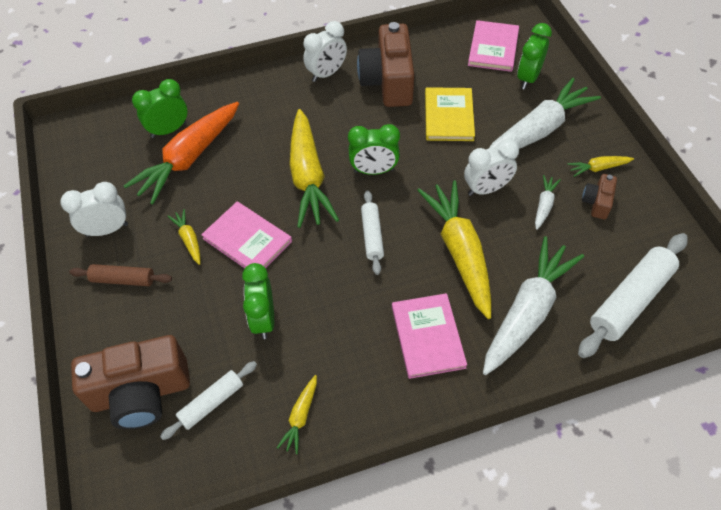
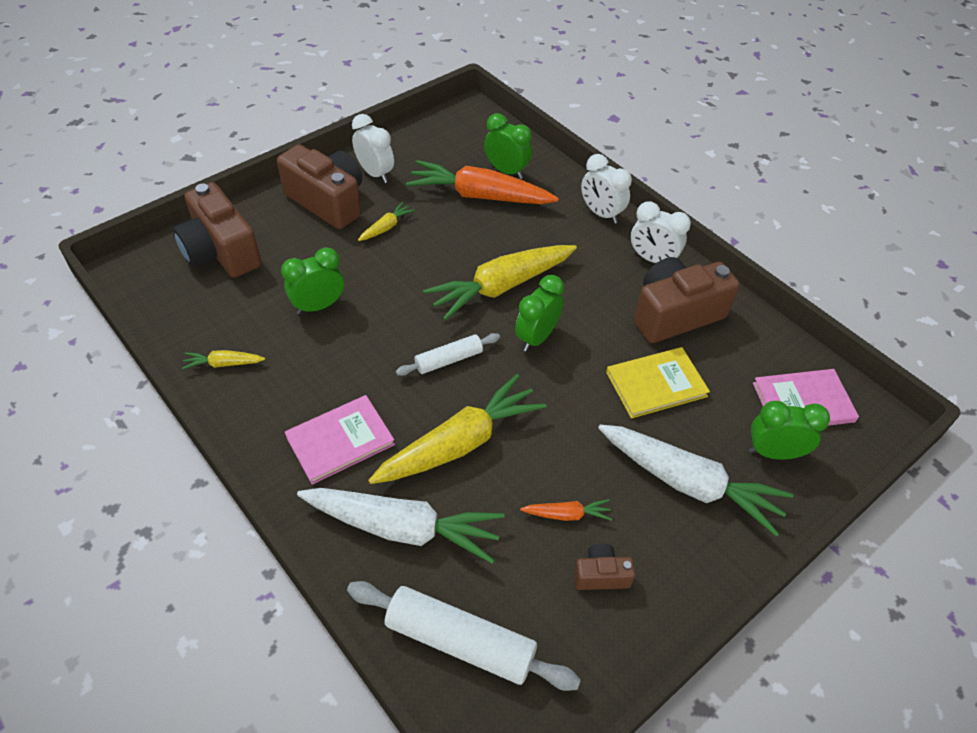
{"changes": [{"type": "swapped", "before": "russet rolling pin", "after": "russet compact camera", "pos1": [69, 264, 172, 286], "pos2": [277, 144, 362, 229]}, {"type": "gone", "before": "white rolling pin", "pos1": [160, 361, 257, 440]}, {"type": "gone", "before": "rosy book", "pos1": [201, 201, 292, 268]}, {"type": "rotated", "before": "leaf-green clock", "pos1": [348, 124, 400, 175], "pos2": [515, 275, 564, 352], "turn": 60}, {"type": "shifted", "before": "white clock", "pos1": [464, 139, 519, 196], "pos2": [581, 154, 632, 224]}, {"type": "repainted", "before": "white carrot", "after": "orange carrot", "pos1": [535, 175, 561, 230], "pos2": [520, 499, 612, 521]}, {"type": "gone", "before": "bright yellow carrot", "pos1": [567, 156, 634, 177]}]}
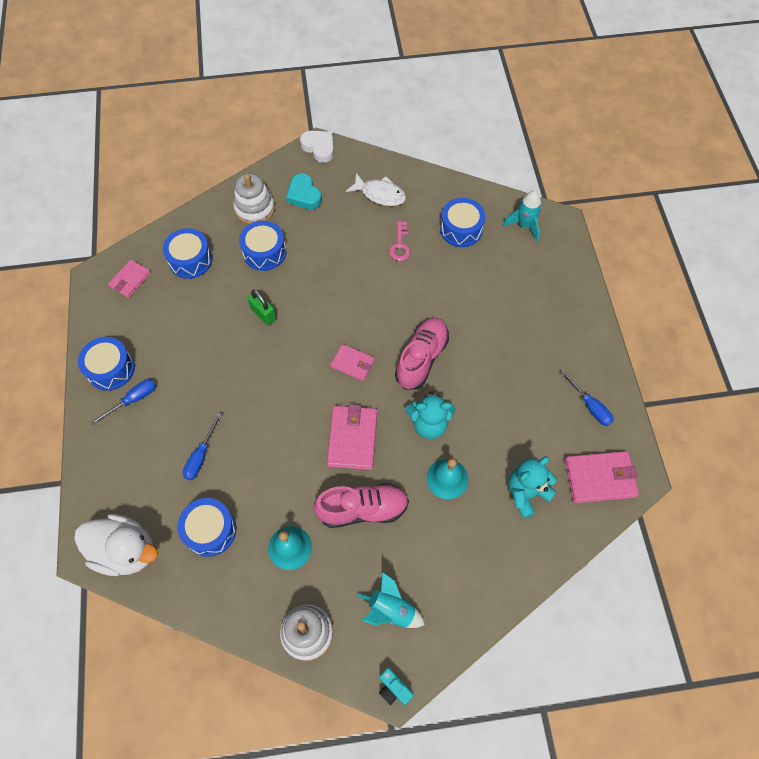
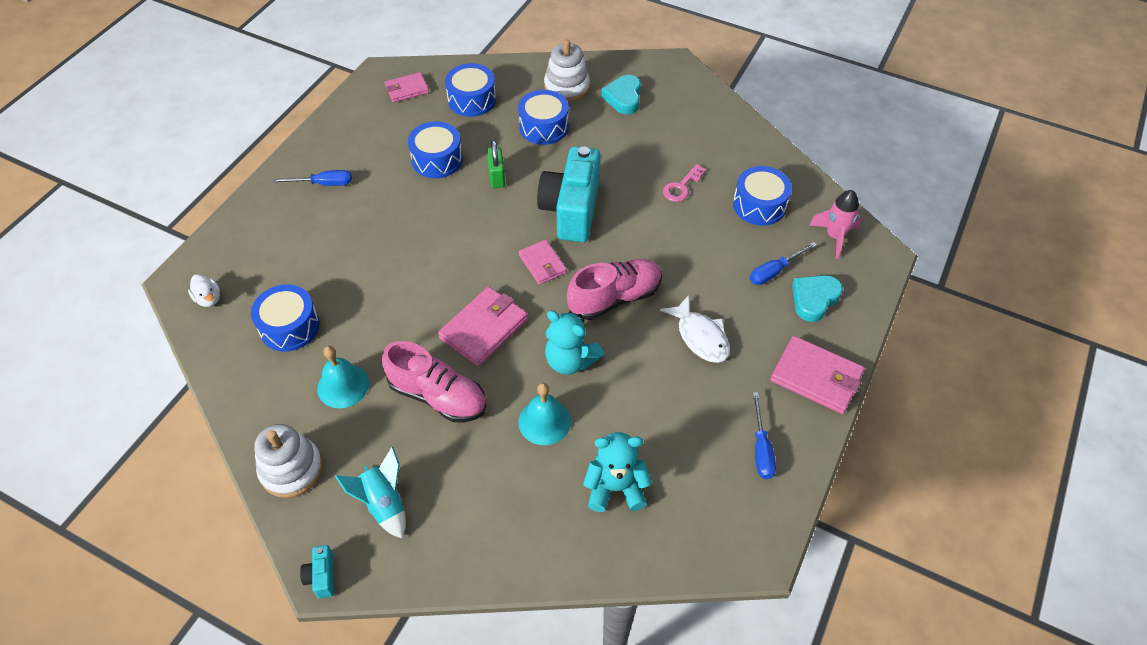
{"changes": [{"type": "scaled", "before": "white rubber duck", "pos1": [74, 514, 158, 576], "pos2": [188, 274, 220, 307], "scale": 0.45}, {"type": "shifted", "before": "cobalt snare drum", "pos1": [78, 337, 135, 391], "pos2": [408, 121, 463, 178]}, {"type": "shifted", "before": "cobalt hand screwdriver", "pos1": [183, 413, 222, 480], "pos2": [750, 242, 817, 285]}, {"type": "gone", "before": "white love heart", "pos1": [300, 131, 334, 163]}, {"type": "shifted", "before": "white fish figure", "pos1": [346, 173, 406, 206], "pos2": [660, 295, 730, 363]}, {"type": "repainted", "before": "turquoise spaceship", "after": "rosy spaceship", "pos1": [503, 191, 542, 241], "pos2": [809, 190, 861, 259]}, {"type": "shifted", "before": "rosy card wallet", "pos1": [565, 451, 639, 503], "pos2": [770, 336, 865, 414]}, {"type": "new", "after": "turquoise compact camera", "pos2": [537, 146, 601, 242]}, {"type": "new", "after": "turquoise love heart", "pos2": [792, 275, 843, 322]}]}
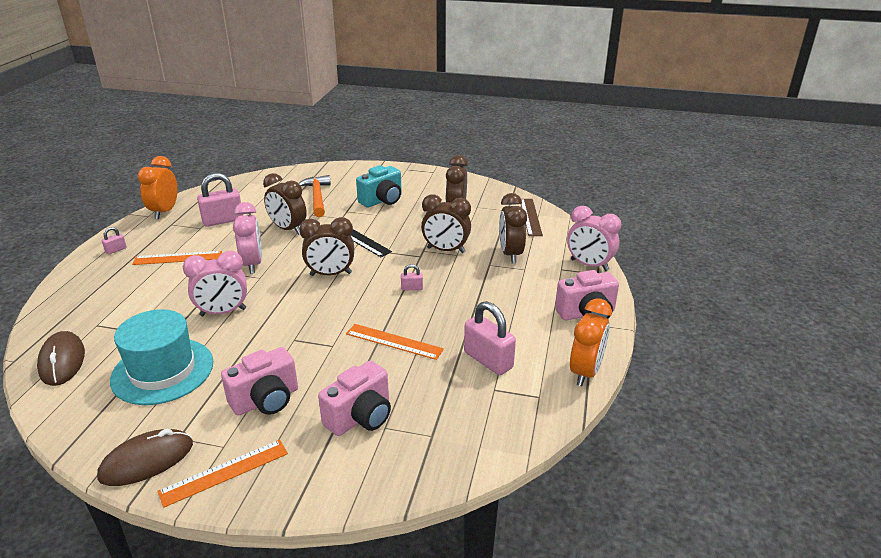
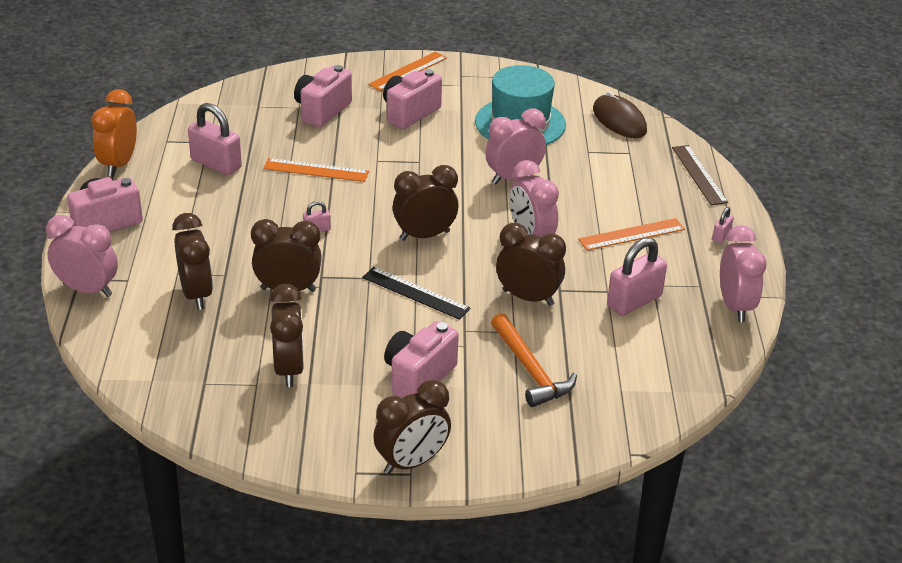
{"changes": [{"type": "gone", "before": "russet PC mouse", "pos1": [97, 429, 193, 486]}, {"type": "repainted", "before": "orange clock", "after": "rosy clock", "pos1": [138, 156, 177, 219], "pos2": [720, 225, 767, 322]}, {"type": "repainted", "before": "turquoise compact camera", "after": "rosy compact camera", "pos1": [356, 165, 402, 208], "pos2": [384, 321, 459, 398]}, {"type": "shifted", "before": "russet measuring stick", "pos1": [521, 199, 543, 236], "pos2": [672, 145, 728, 205]}, {"type": "new", "after": "russet clock", "pos2": [373, 380, 451, 474]}]}
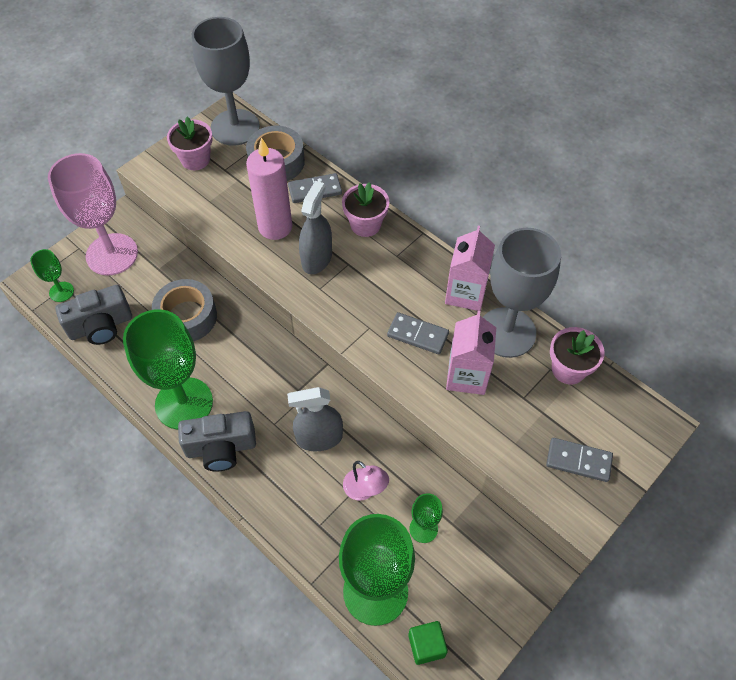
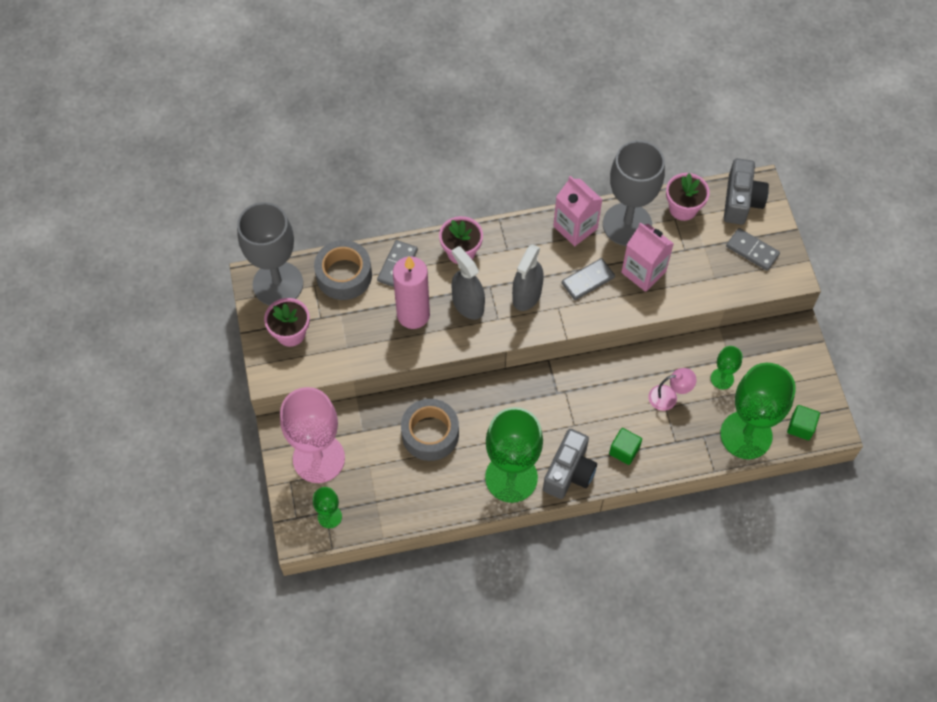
{"changes": [{"type": "shifted", "before": "ash-grey compact camera", "pos1": [55, 285, 132, 345], "pos2": [724, 158, 769, 225]}, {"type": "shifted", "before": "ash-grey spray cleaner", "pos1": [287, 387, 343, 451], "pos2": [512, 244, 544, 311]}, {"type": "rotated", "before": "ash-grey domino piece", "pos1": [546, 438, 613, 482], "pos2": [726, 228, 780, 271], "turn": 75}, {"type": "new", "after": "leaf-green solid cube", "pos2": [609, 428, 642, 465]}]}
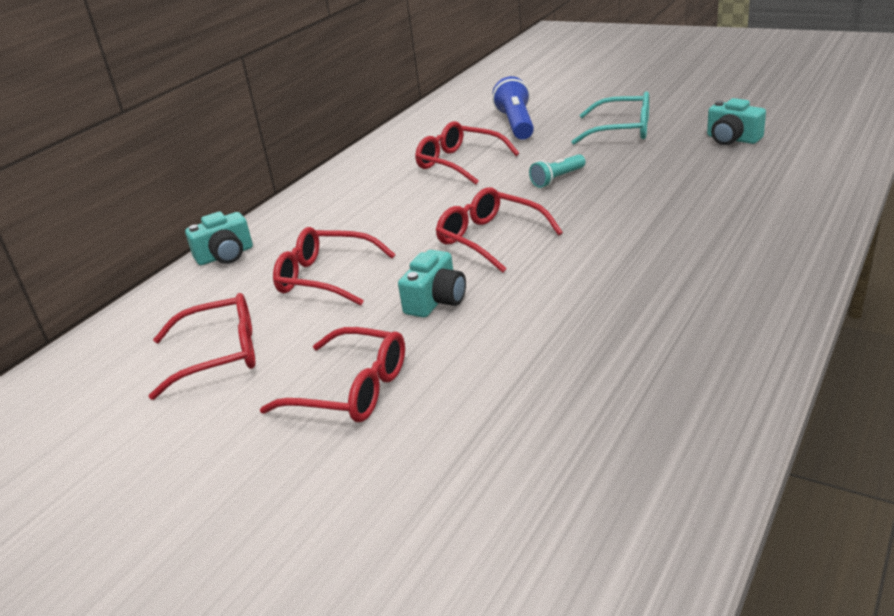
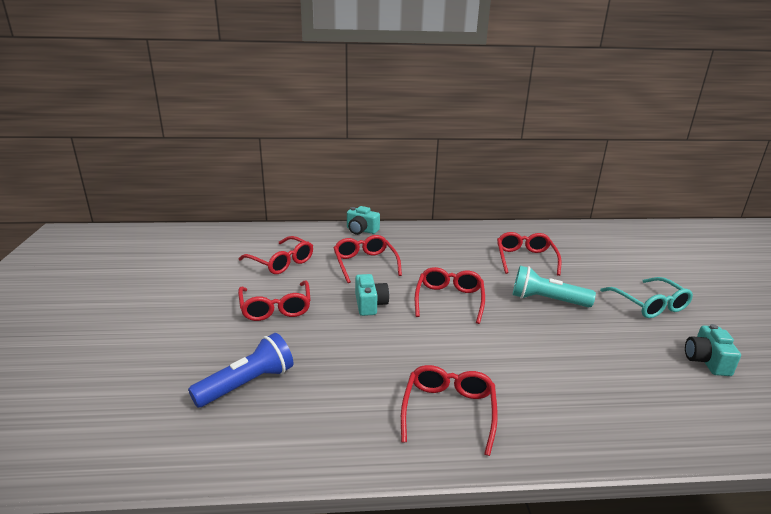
{"changes": [{"type": "rotated", "before": "turquoise compact camera", "pos1": [398, 250, 466, 318], "pos2": [355, 274, 389, 316], "turn": -90}, {"type": "shifted", "before": "cobalt flashlight", "pos1": [492, 76, 534, 140], "pos2": [188, 333, 293, 408]}, {"type": "scaled", "before": "turquoise flashlight", "pos1": [529, 154, 586, 188], "pos2": [513, 266, 596, 307], "scale": 1.66}, {"type": "new", "after": "scarlet spectacles", "pos2": [401, 365, 498, 456]}]}
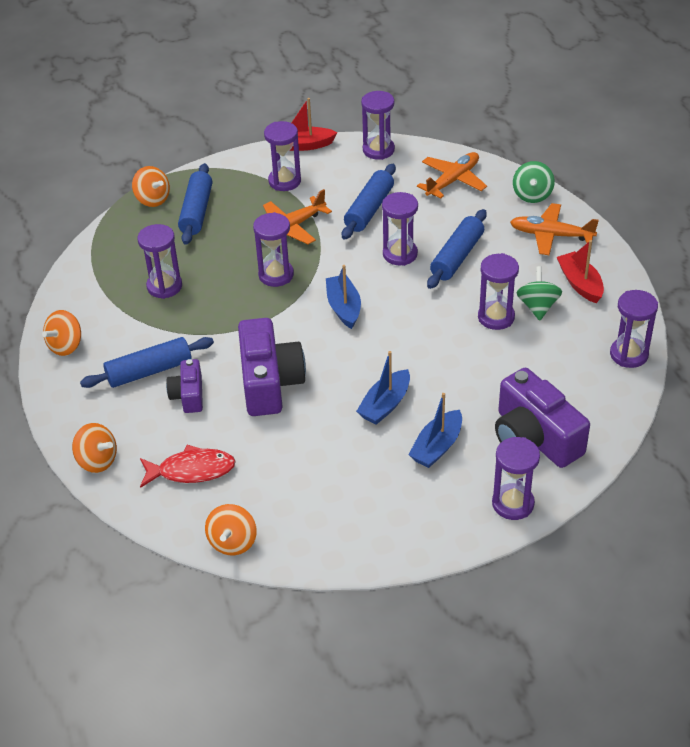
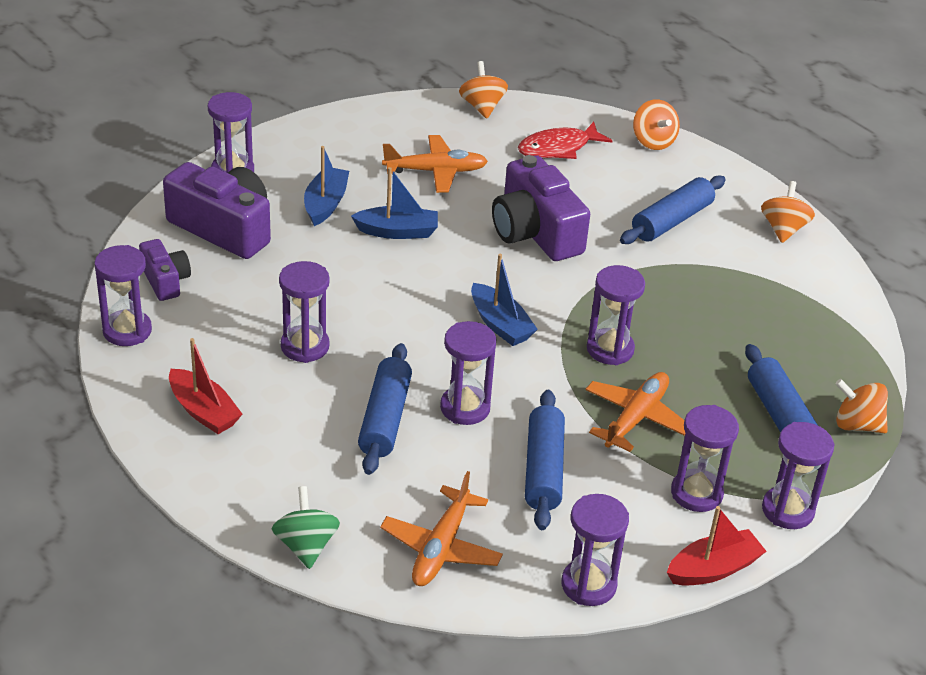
{"changes": [{"type": "rotated", "before": "orange spinning top", "pos1": [72, 423, 117, 473], "pos2": [633, 99, 680, 150], "turn": -120}, {"type": "shifted", "before": "violet hourglass", "pos1": [137, 224, 182, 299], "pos2": [762, 422, 835, 529]}, {"type": "shifted", "before": "violet compact camera", "pos1": [166, 359, 203, 413], "pos2": [139, 239, 191, 301]}, {"type": "rotated", "before": "cobalt sailboat", "pos1": [356, 351, 410, 425], "pos2": [351, 167, 438, 239], "turn": 75}, {"type": "shifted", "before": "orange toy plane", "pos1": [510, 203, 599, 255], "pos2": [382, 135, 488, 193]}, {"type": "gone", "before": "leaf-green spinning top", "pos1": [517, 266, 562, 321]}]}
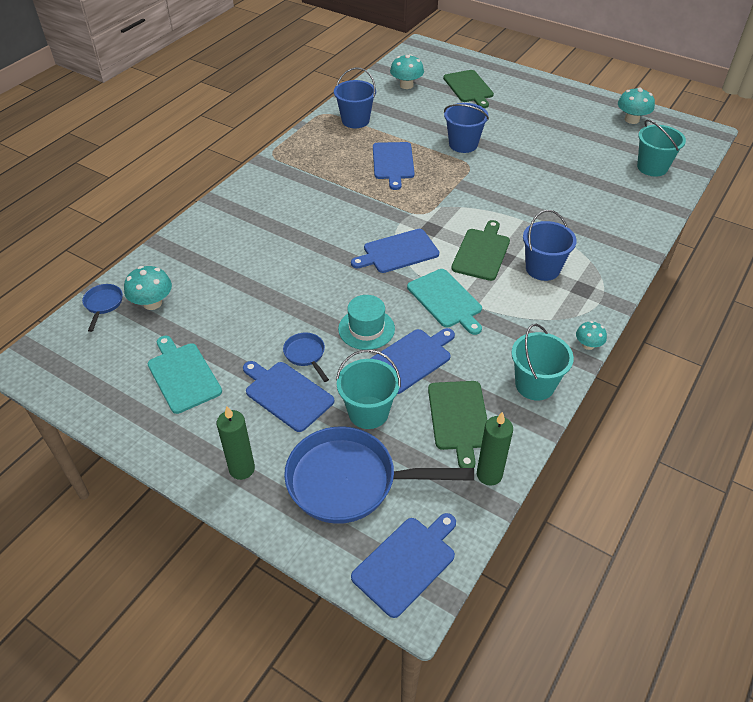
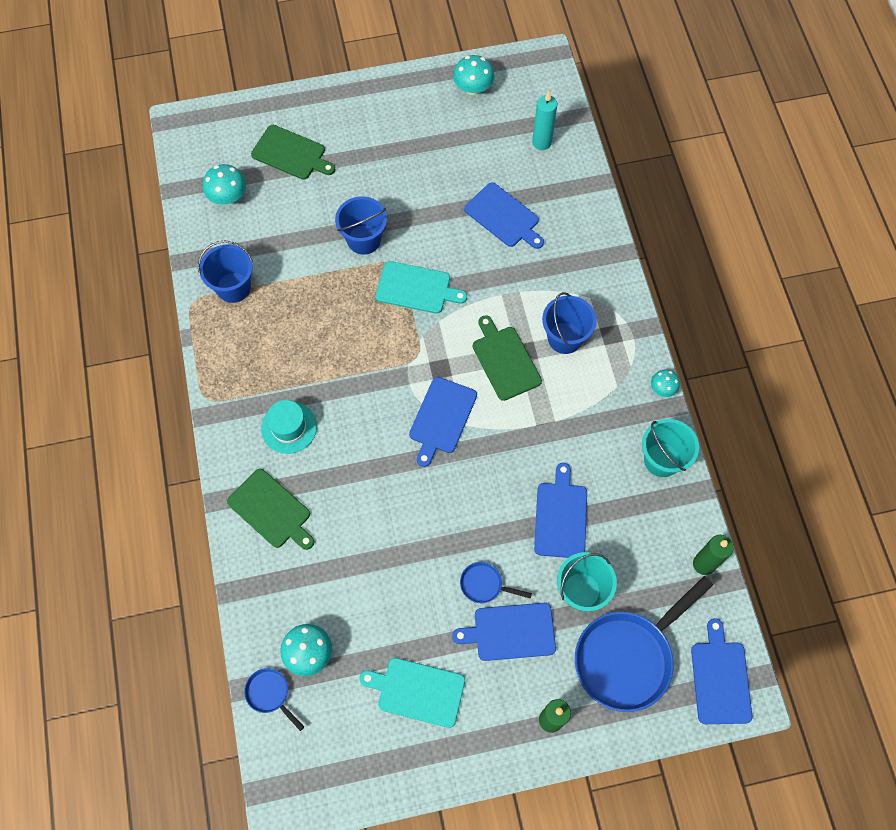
{"changes": [{"type": "shifted", "before": "turquoise hat", "pos1": [338, 295, 395, 350], "pos2": [261, 400, 317, 454]}, {"type": "shifted", "before": "cobalt chopping board", "pos1": [373, 142, 415, 190], "pos2": [464, 182, 544, 249]}, {"type": "shifted", "before": "turquoise chopping board", "pos1": [407, 269, 482, 335], "pos2": [375, 261, 467, 314]}, {"type": "shifted", "before": "leaf-green chopping board", "pos1": [428, 381, 487, 468], "pos2": [227, 469, 314, 550]}, {"type": "swapped", "before": "turquoise sand bucket", "after": "turquoise pillar candle", "pos1": [637, 120, 686, 176], "pos2": [532, 92, 557, 150]}]}
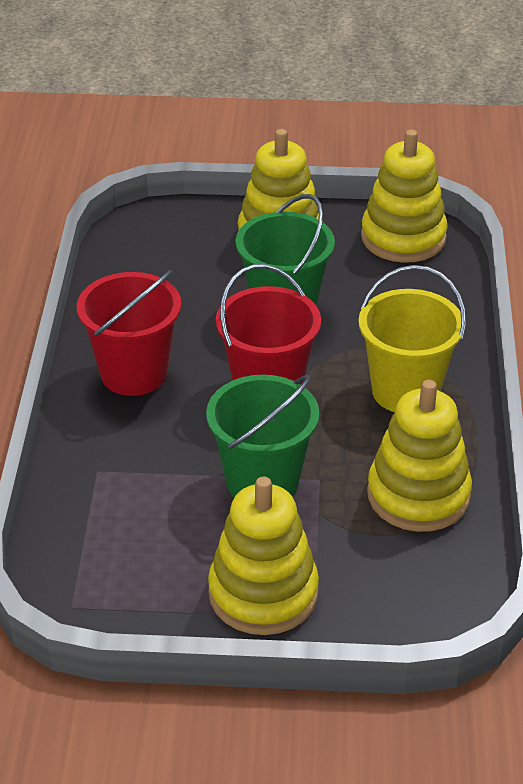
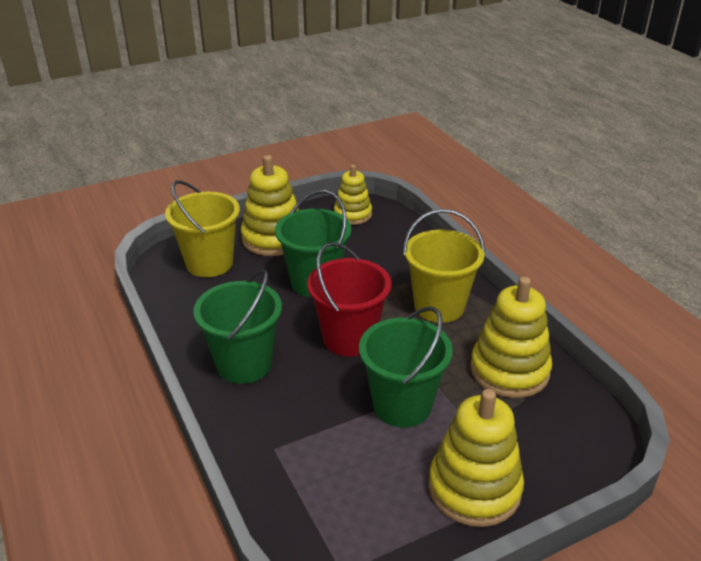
{"changes": [{"type": "repainted", "before": "scarlet sand bucket", "after": "leaf-green sand bucket", "pos1": [77, 270, 181, 396], "pos2": [193, 269, 282, 384]}, {"type": "scaled", "before": "bright yellow stacking rings", "pos1": [361, 129, 448, 263], "pos2": [334, 165, 372, 225], "scale": 0.63}, {"type": "new", "after": "bright yellow sand bucket", "pos2": [165, 180, 240, 277]}]}
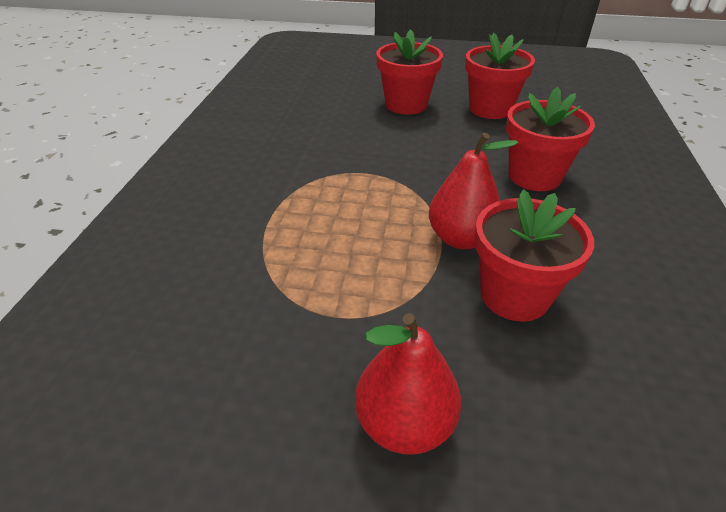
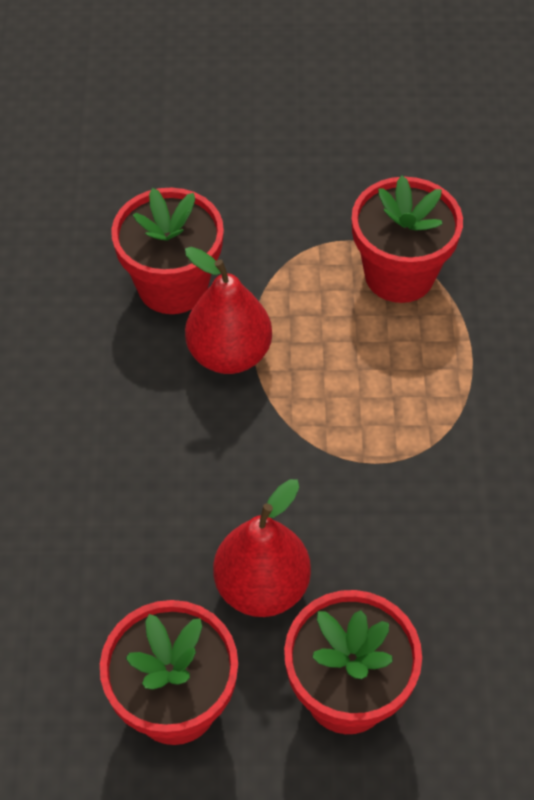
{"changes": [{"type": "shifted", "before": "scarlet pear", "pos1": [355, 313, 461, 455], "pos2": [213, 479, 311, 617]}, {"type": "shifted", "before": "scarlet flower pot", "pos1": [506, 87, 595, 191], "pos2": [352, 176, 463, 303]}]}
